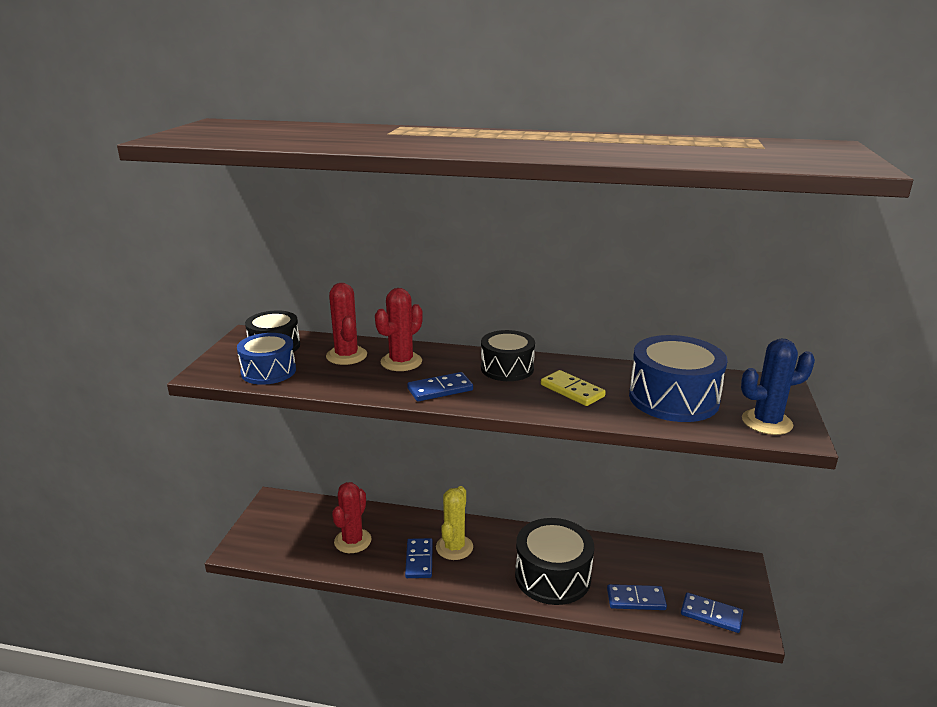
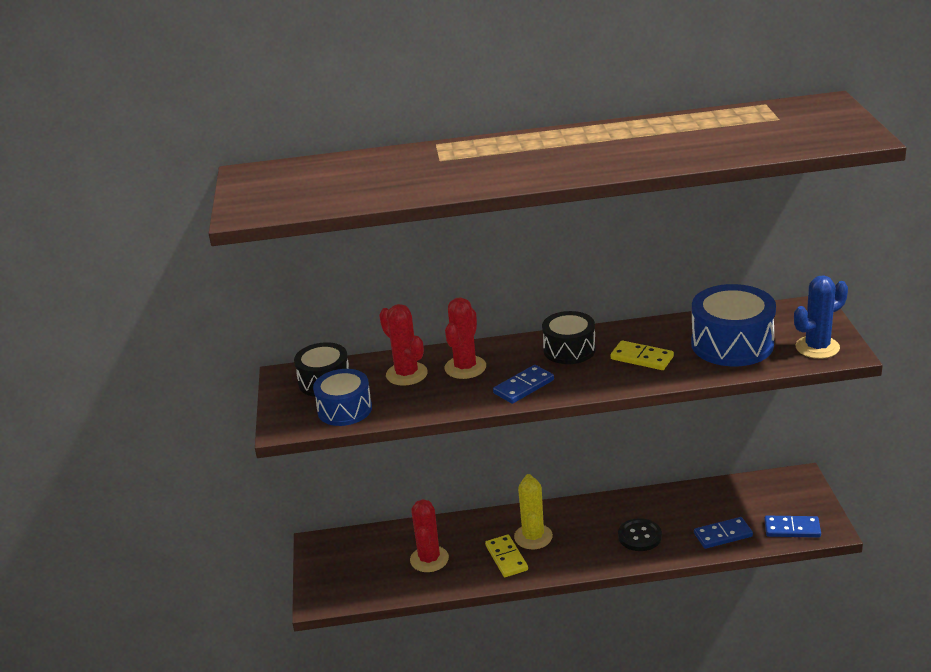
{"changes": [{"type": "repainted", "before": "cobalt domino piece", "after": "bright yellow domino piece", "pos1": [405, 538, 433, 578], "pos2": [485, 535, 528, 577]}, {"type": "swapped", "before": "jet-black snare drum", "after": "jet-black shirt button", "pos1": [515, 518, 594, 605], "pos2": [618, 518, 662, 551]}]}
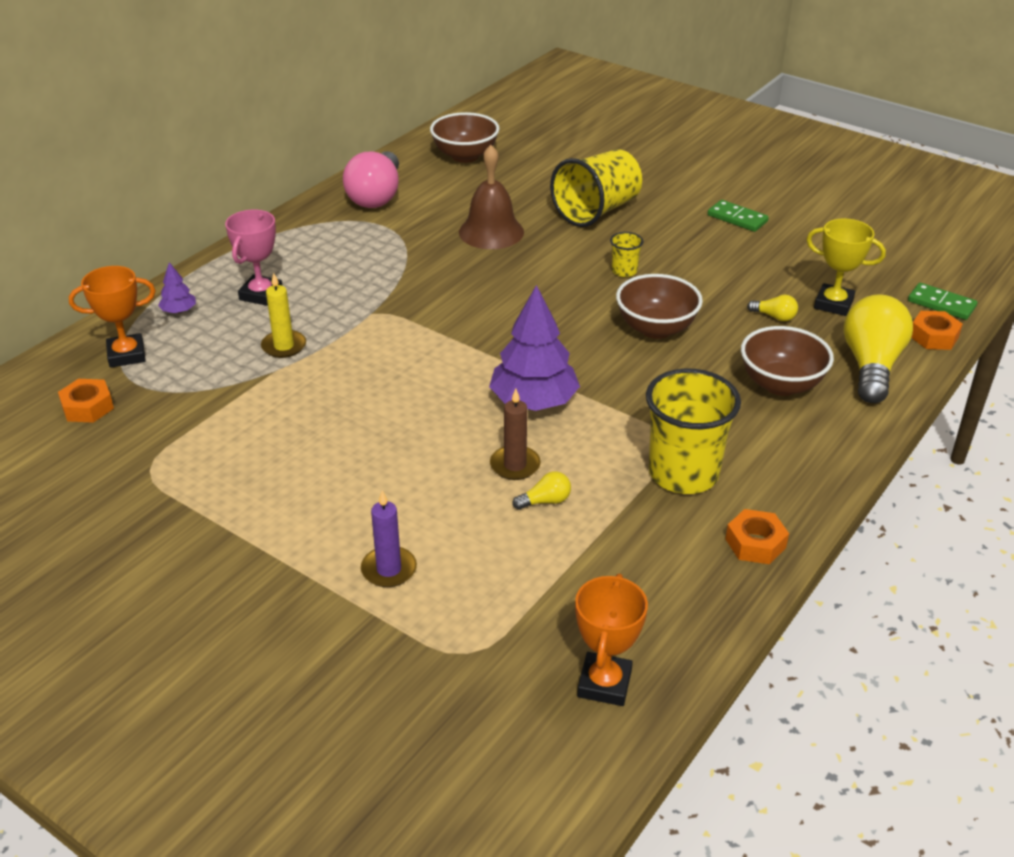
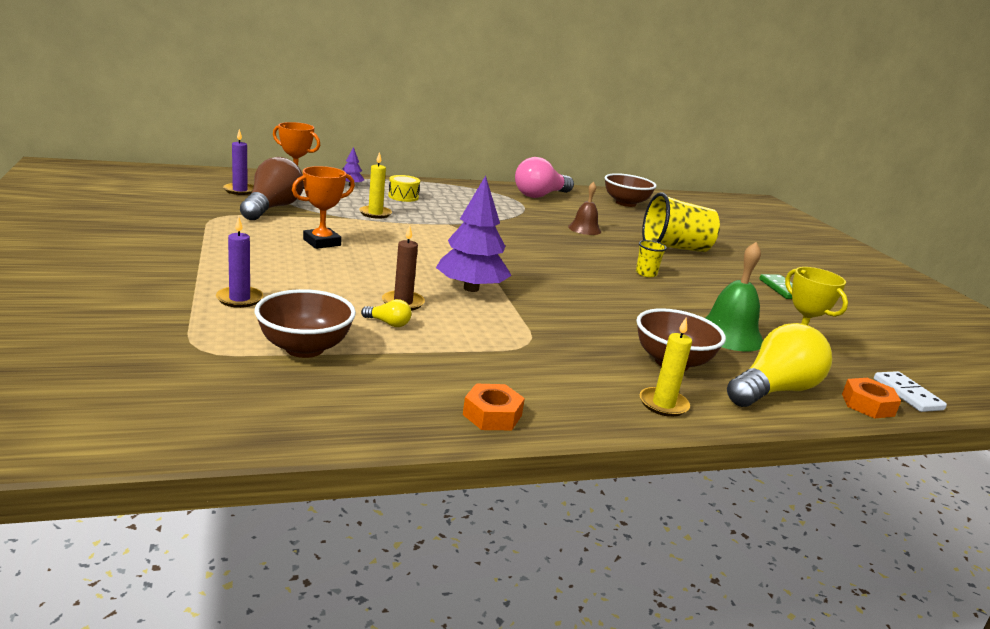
{"changes": [{"type": "swapped", "before": "orange nut", "after": "violet pillar candle", "pos1": [58, 379, 114, 423], "pos2": [223, 129, 254, 195]}, {"type": "swapped", "before": "rosy prize cup", "after": "bright yellow snare drum", "pos1": [225, 210, 282, 306], "pos2": [388, 175, 420, 202]}, {"type": "scaled", "before": "russet bell", "pos1": [459, 145, 524, 249], "pos2": [568, 182, 601, 235], "scale": 0.66}, {"type": "shifted", "before": "orange prize cup", "pos1": [575, 573, 648, 706], "pos2": [292, 166, 355, 249]}, {"type": "shifted", "before": "russet serving bowl", "pos1": [616, 274, 703, 339], "pos2": [255, 289, 356, 358]}, {"type": "gone", "before": "bright yellow tumbler", "pos1": [646, 369, 741, 494]}, {"type": "swapped", "before": "bright yellow lightbulb", "after": "leaf-green bell", "pos1": [747, 295, 798, 321], "pos2": [705, 242, 763, 351]}, {"type": "repainted", "before": "leaf-green domino piece", "after": "white domino piece", "pos1": [908, 283, 978, 320], "pos2": [874, 371, 947, 412]}, {"type": "new", "after": "russet lightbulb", "pos2": [240, 157, 304, 220]}, {"type": "new", "after": "bright yellow pillar candle", "pos2": [640, 317, 692, 417]}]}
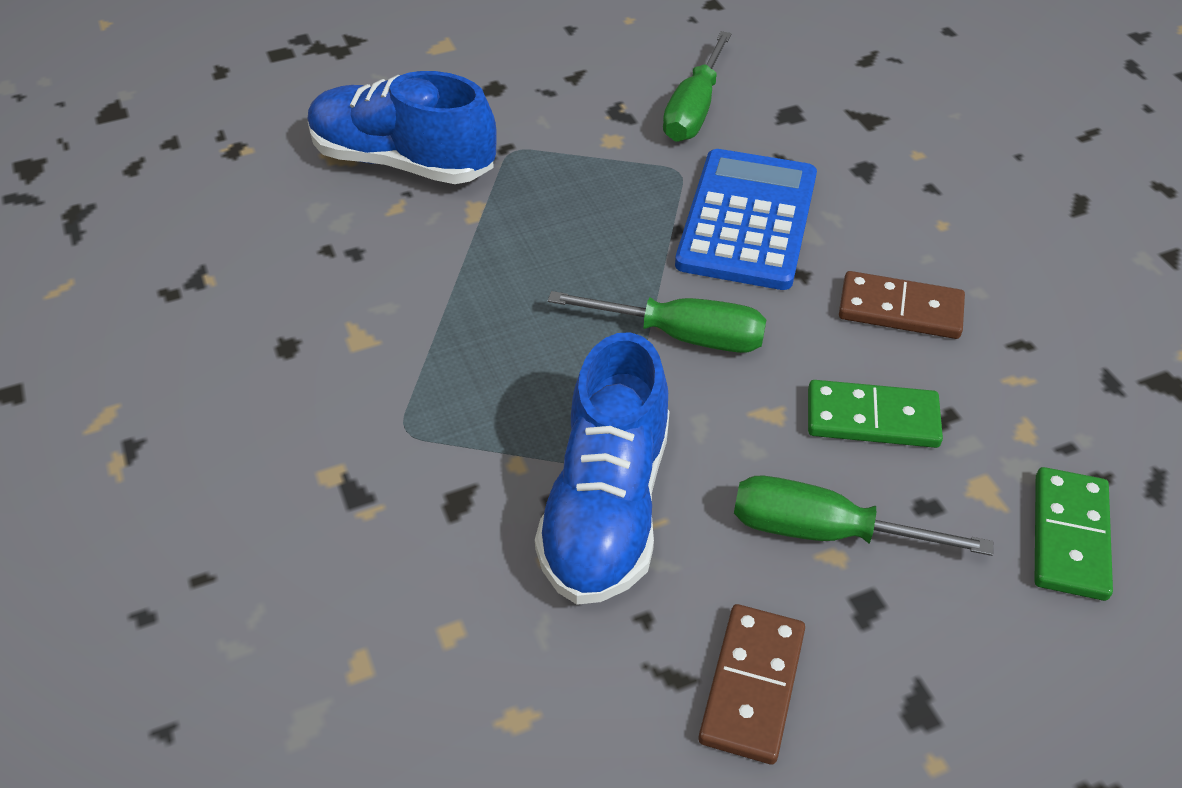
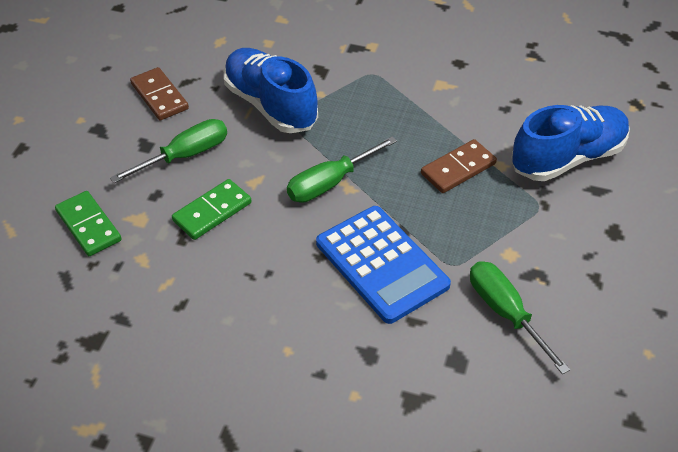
{"changes": [{"type": "shifted", "before": "russet domino piece", "pos1": [839, 271, 965, 339], "pos2": [421, 139, 497, 193]}]}
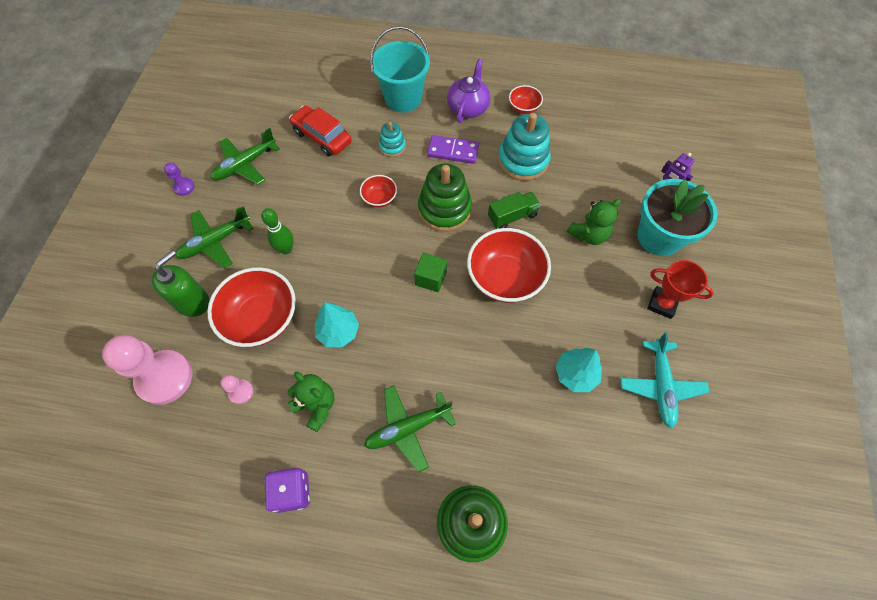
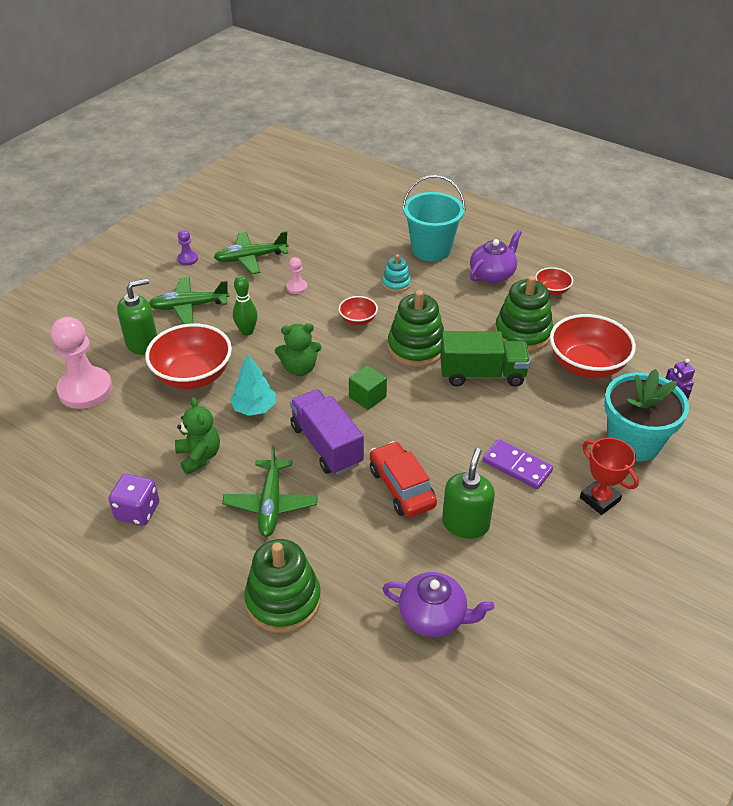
{"changes": [{"type": "shifted", "before": "rosy chess pawn", "pos1": [221, 375, 253, 404], "pos2": [286, 257, 307, 294]}, {"type": "shifted", "before": "scarlet car", "pos1": [289, 106, 352, 156], "pos2": [370, 441, 437, 517]}, {"type": "rotated", "before": "leaf-green toy plane", "pos1": [364, 385, 456, 472], "pos2": [222, 445, 318, 537], "turn": -90}, {"type": "shifted", "before": "violet domino piece", "pos1": [427, 135, 479, 164], "pos2": [483, 439, 553, 489]}, {"type": "shifted", "before": "scarlet serving bowl", "pos1": [467, 228, 551, 303], "pos2": [550, 314, 636, 378]}, {"type": "scaled", "before": "leaf-green truck", "pos1": [488, 192, 541, 229], "pos2": [440, 331, 530, 387], "scale": 1.57}, {"type": "repainted", "before": "turquoise stacking rings", "after": "leaf-green stacking rings", "pos1": [498, 113, 551, 181], "pos2": [495, 276, 553, 352]}, {"type": "swapped", "before": "turquoise toy tree", "after": "leaf-green pump bottle", "pos1": [556, 348, 602, 392], "pos2": [442, 448, 495, 539]}, {"type": "shifted", "before": "leaf-green teddy bear", "pos1": [567, 199, 621, 245], "pos2": [275, 323, 321, 376]}, {"type": "gone", "before": "turquoise toy plane", "pos1": [620, 332, 709, 428]}, {"type": "new", "after": "violet truck", "pos2": [290, 389, 364, 475]}, {"type": "new", "after": "violet tea pot", "pos2": [382, 572, 494, 637]}]}
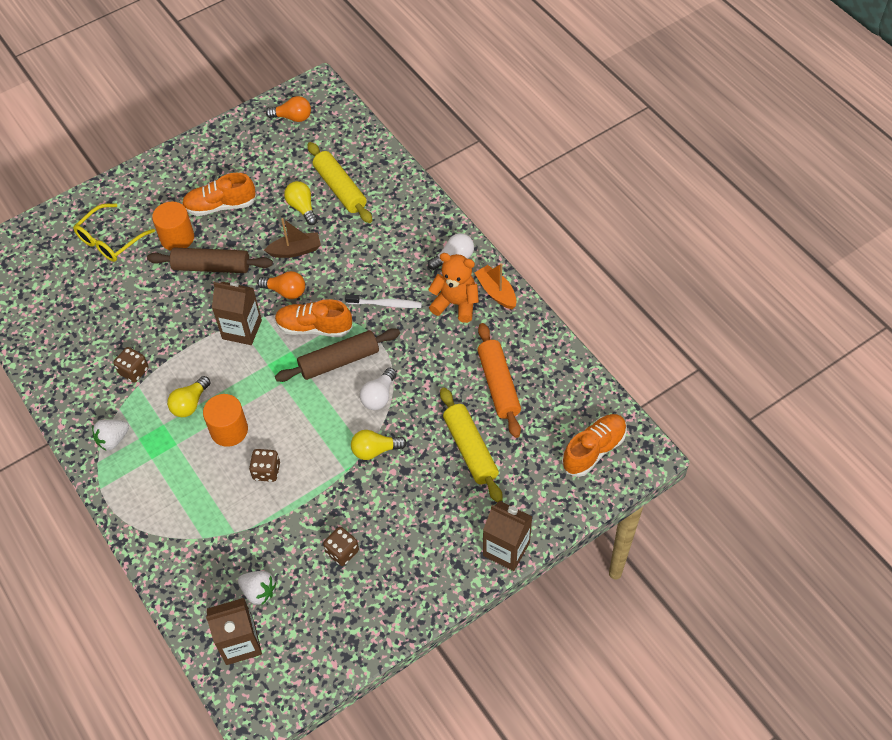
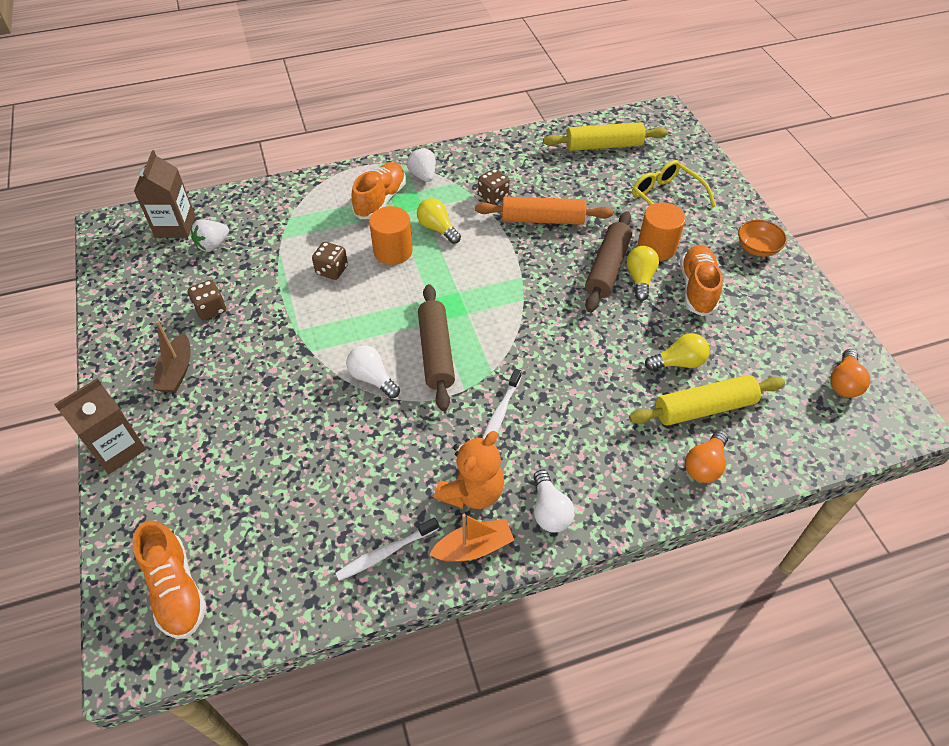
{"changes": [{"type": "gone", "before": "russet milk carton", "pos1": [212, 282, 262, 345]}, {"type": "shifted", "before": "orange lightbulb", "pos1": [257, 271, 305, 299], "pos2": [685, 430, 728, 483]}, {"type": "shifted", "before": "russet sailboat", "pos1": [264, 218, 321, 258], "pos2": [152, 321, 191, 393]}, {"type": "shifted", "before": "orange lace-up shoe", "pos1": [275, 299, 353, 337], "pos2": [352, 162, 406, 219]}, {"type": "shifted", "before": "bright yellow lightbulb", "pos1": [351, 430, 407, 460], "pos2": [627, 246, 659, 301]}, {"type": "shifted", "before": "bright yellow rolling pin", "pos1": [440, 387, 502, 503], "pos2": [543, 122, 668, 151]}, {"type": "shifted", "before": "orange rolling pin", "pos1": [477, 323, 521, 438], "pos2": [475, 196, 613, 225]}, {"type": "new", "after": "white tooth brush", "pos2": [335, 517, 439, 581]}, {"type": "new", "after": "orange serving bowl", "pos2": [738, 220, 787, 257]}]}
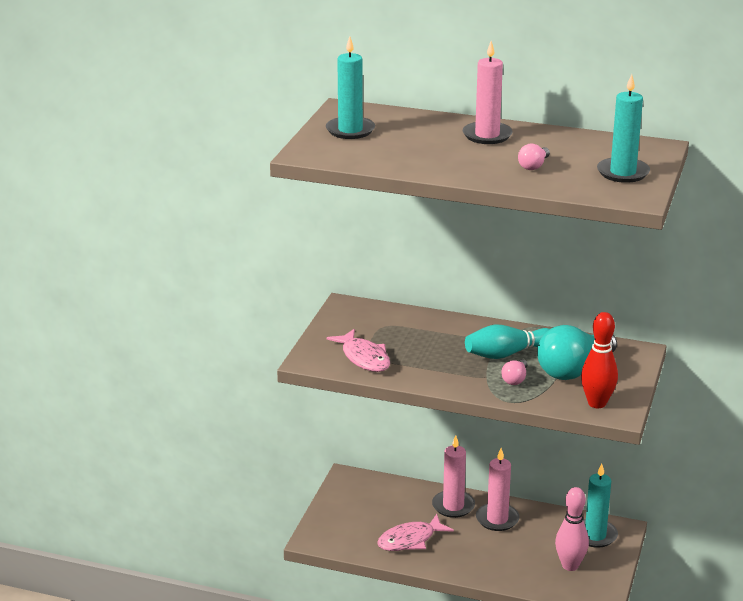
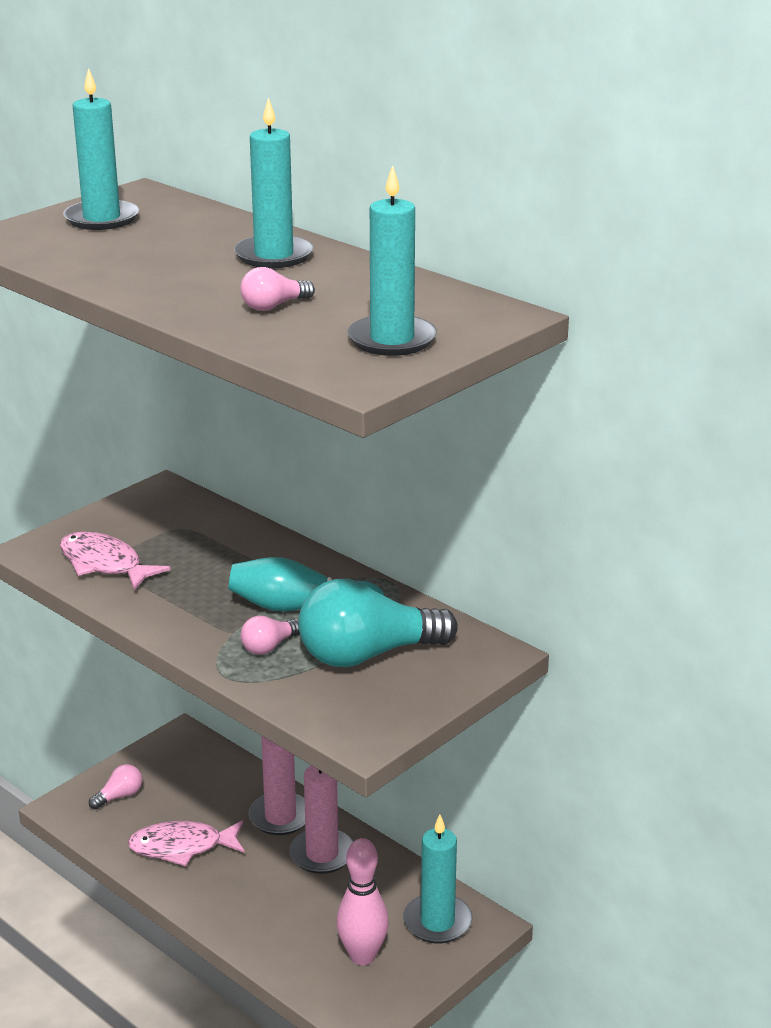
{"changes": [{"type": "rotated", "before": "rosy fish figure", "pos1": [327, 329, 390, 372], "pos2": [60, 531, 170, 590], "turn": 135}, {"type": "repainted", "before": "rosy pillar candle", "after": "turquoise pillar candle", "pos1": [463, 41, 513, 144], "pos2": [234, 97, 314, 268]}, {"type": "gone", "before": "scarlet tenpin", "pos1": [581, 312, 618, 408]}, {"type": "new", "after": "rosy lightbulb", "pos2": [89, 764, 142, 809]}]}
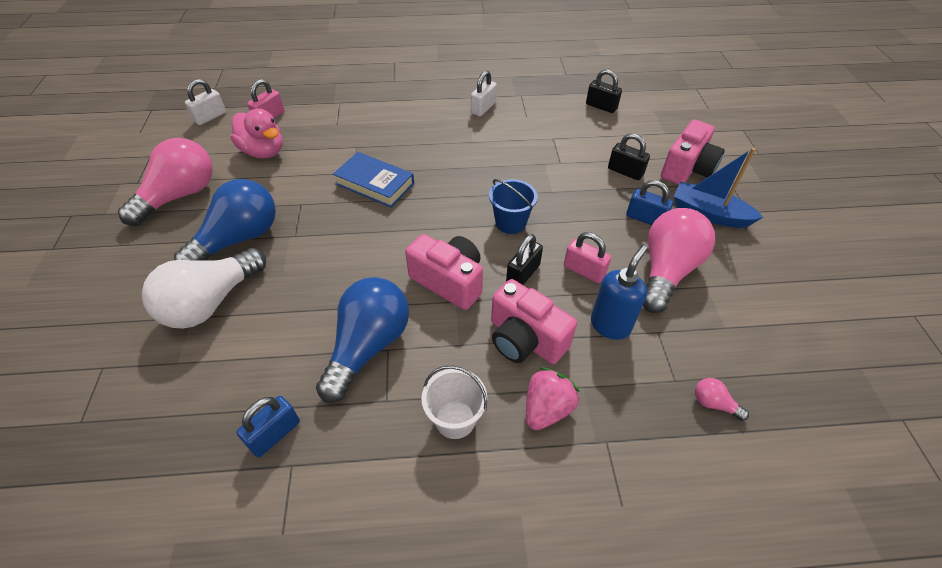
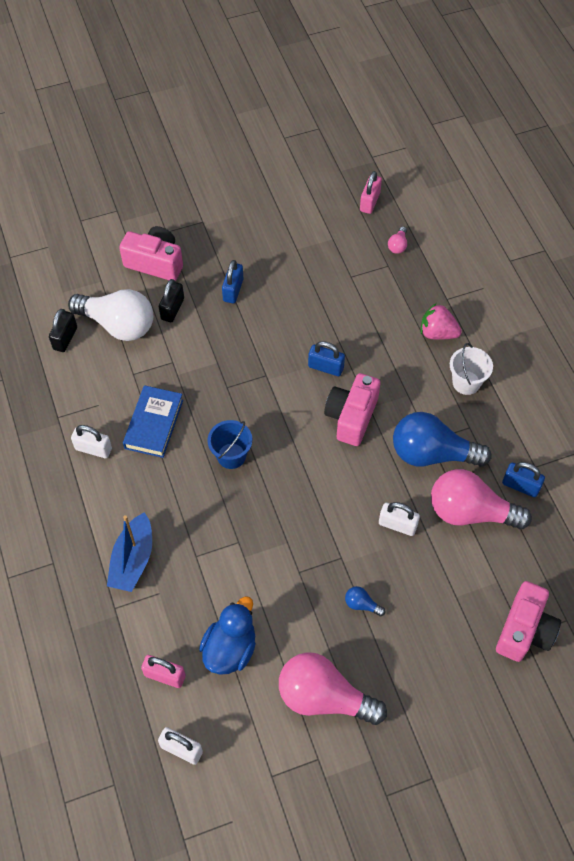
{"changes": [{"type": "shifted", "before": "white lightbulb", "pos1": [142, 248, 266, 329], "pos2": [68, 289, 153, 341]}, {"type": "scaled", "before": "cobalt lightbulb", "pos1": [174, 179, 276, 261], "pos2": [345, 586, 385, 616], "scale": 0.4}, {"type": "repainted", "before": "rosy rubber duck", "after": "cobalt rubber duck", "pos1": [230, 108, 283, 158], "pos2": [199, 596, 256, 675]}, {"type": "shifted", "before": "cobalt book", "pos1": [333, 152, 414, 207], "pos2": [123, 385, 183, 458]}, {"type": "shifted", "before": "cobalt sand bucket", "pos1": [489, 179, 538, 234], "pos2": [208, 420, 252, 469]}, {"type": "shifted", "before": "rosy compact camera", "pos1": [491, 279, 577, 364], "pos2": [496, 581, 561, 662]}, {"type": "repainted", "before": "jet-black lock", "after": "cobalt lock", "pos1": [506, 234, 543, 285], "pos2": [308, 341, 345, 376]}, {"type": "shifted", "before": "rosy lock", "pos1": [564, 232, 611, 283], "pos2": [360, 171, 382, 214]}, {"type": "gone", "before": "cobalt pump bottle", "pos1": [591, 245, 647, 340]}, {"type": "shifted", "before": "rosy lightbulb", "pos1": [643, 208, 715, 313], "pos2": [431, 469, 532, 530]}, {"type": "shifted", "before": "cobalt sailboat", "pos1": [674, 148, 763, 228], "pos2": [107, 512, 152, 592]}, {"type": "new", "after": "white lock", "pos2": [379, 502, 420, 536]}]}
